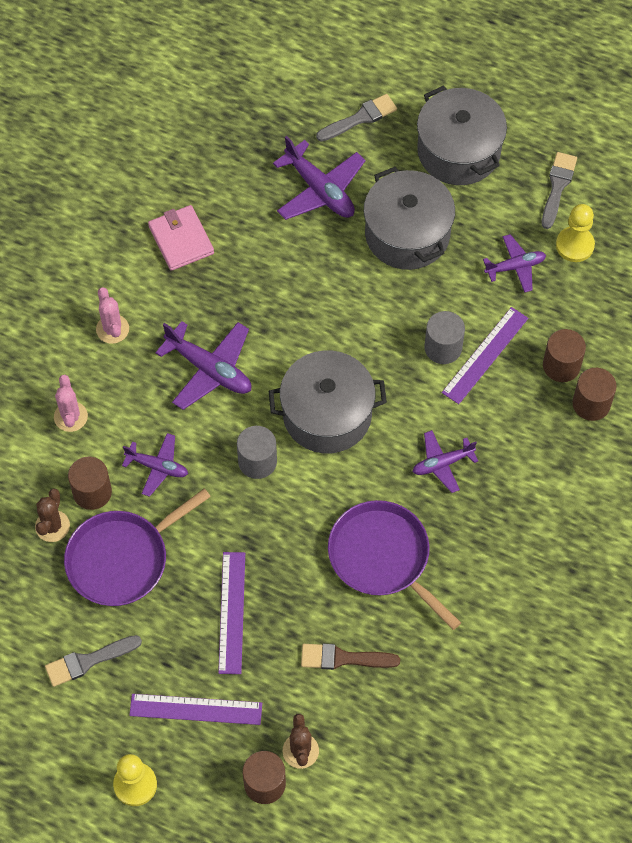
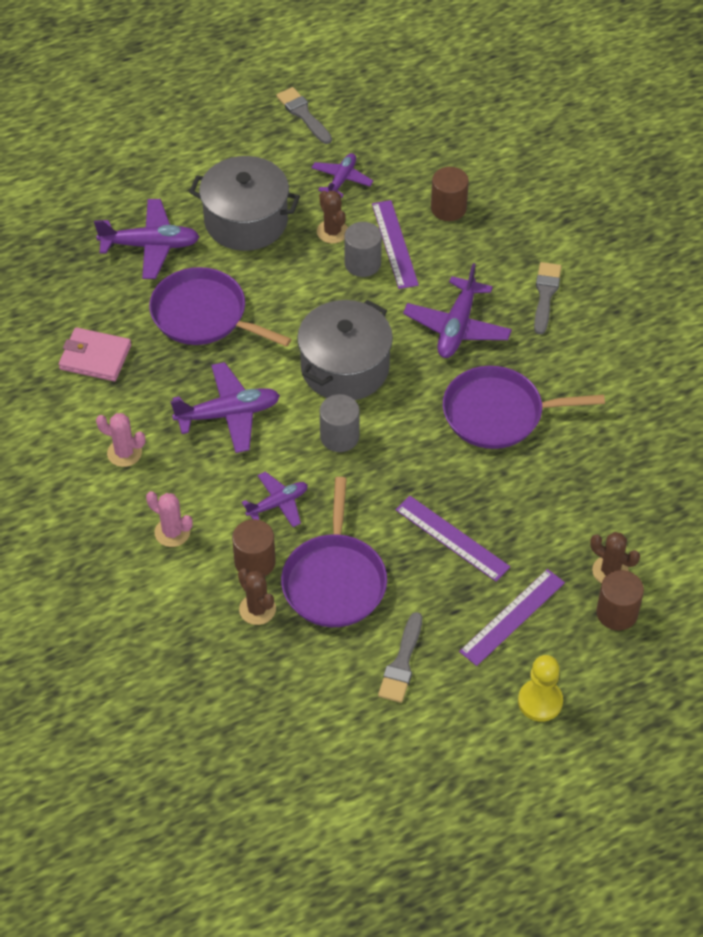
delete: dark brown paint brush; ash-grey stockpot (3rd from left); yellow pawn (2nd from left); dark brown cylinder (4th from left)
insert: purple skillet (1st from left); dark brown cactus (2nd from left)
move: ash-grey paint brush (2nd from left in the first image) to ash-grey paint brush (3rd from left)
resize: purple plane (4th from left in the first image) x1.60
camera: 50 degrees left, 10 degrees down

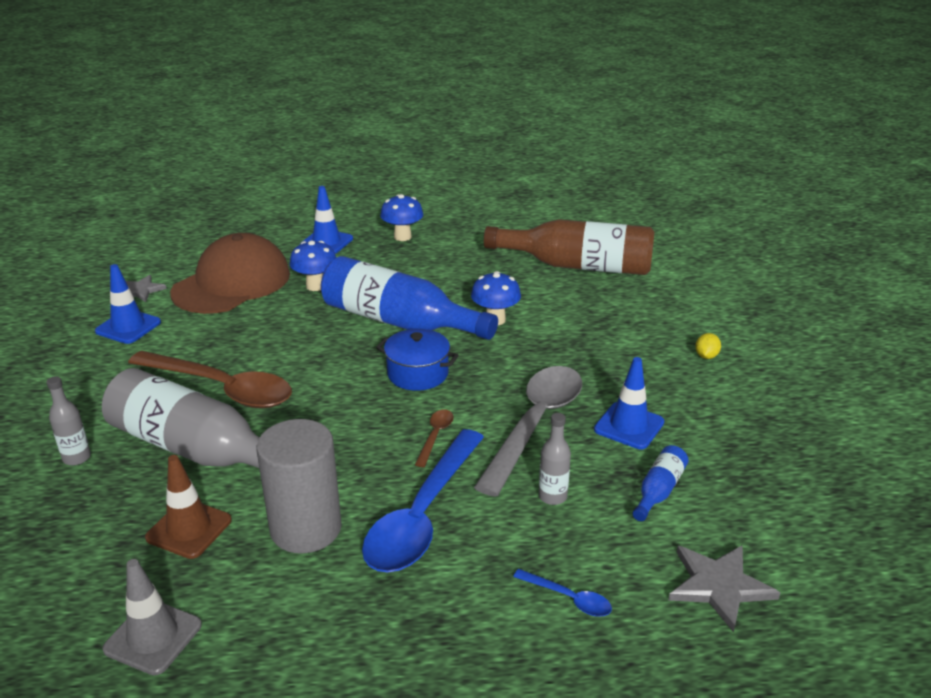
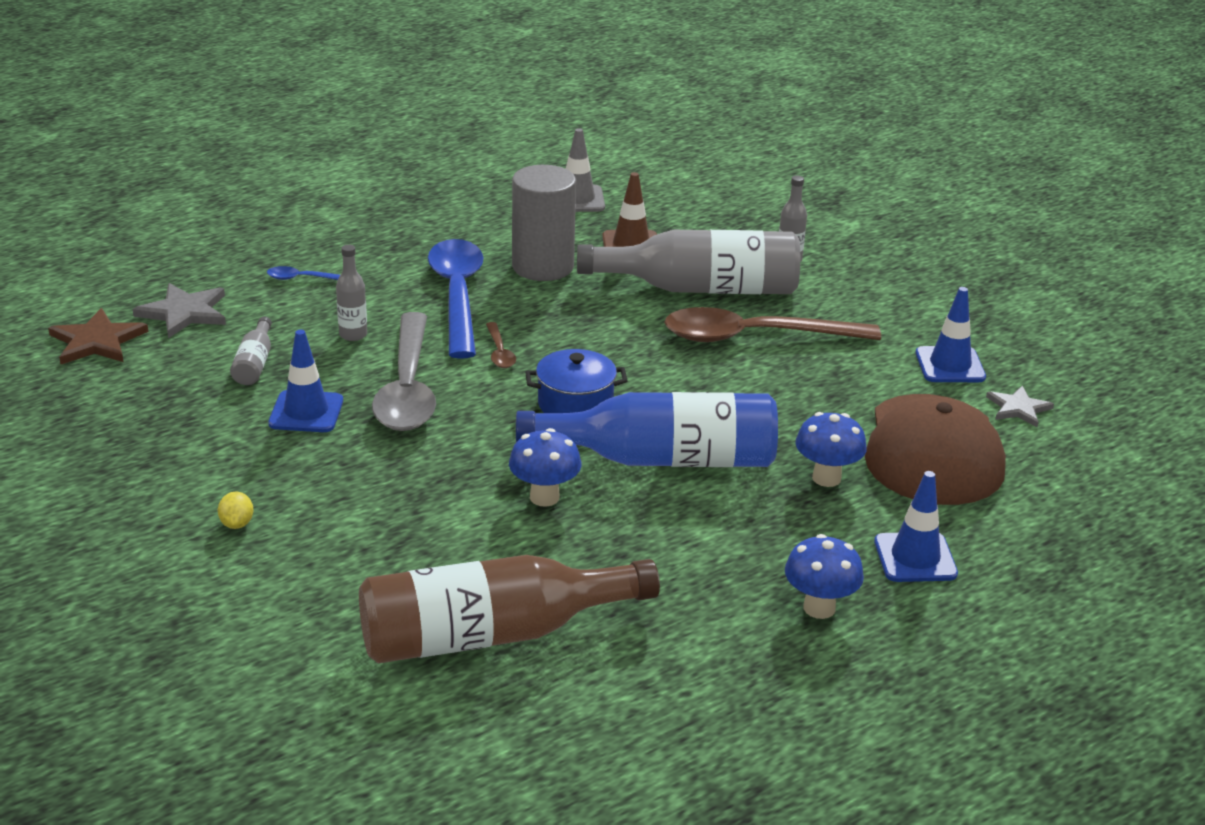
insert: dark brown five-pointed star
recolor: royal blue flask (2nd from left) to ash-grey flask (1st from left)
camera: 150 degrees right, 0 degrees up

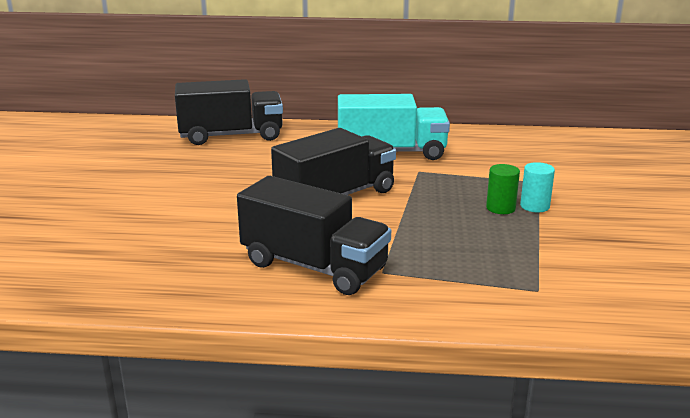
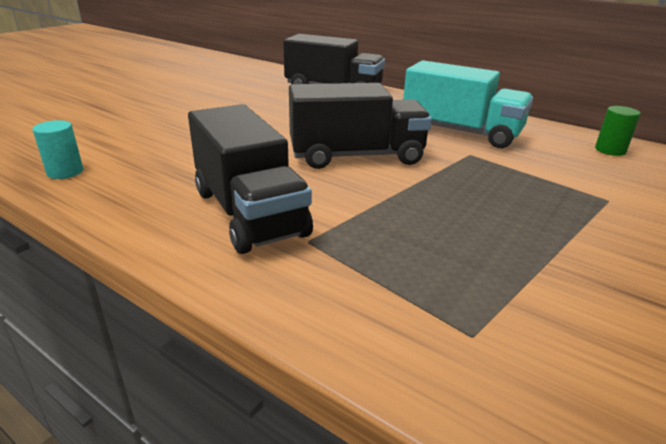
move: leaf-green cylinder; teal cylinder
camera: 30 degrees right, 5 degrees up

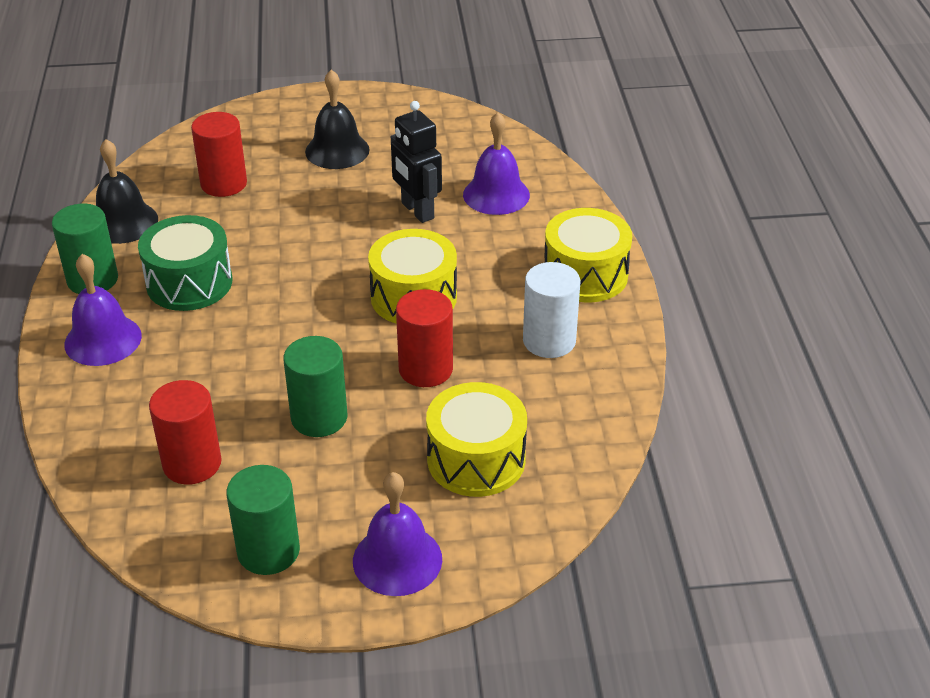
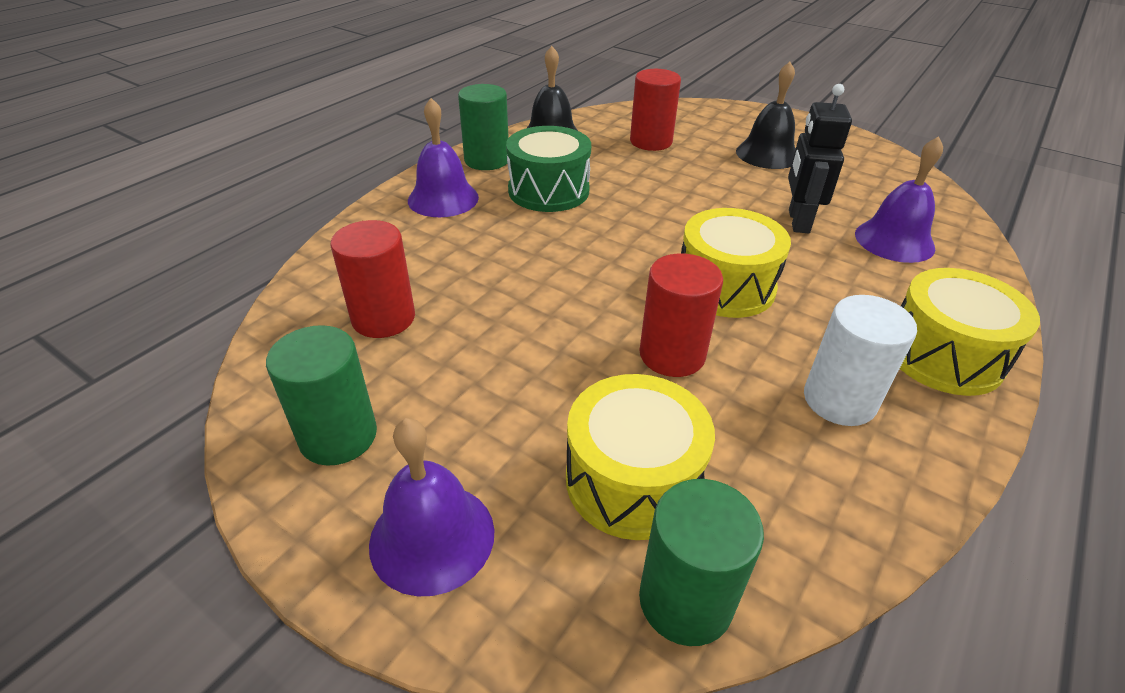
move: leaf-green cylinder (3rd from left)
camera: 40 degrees right, 0 degrees up

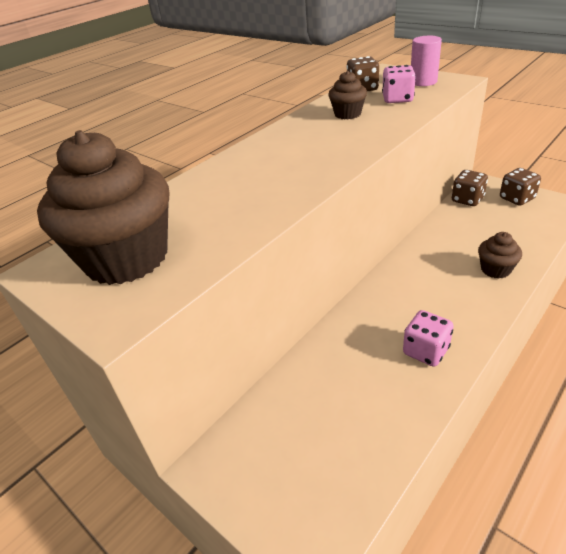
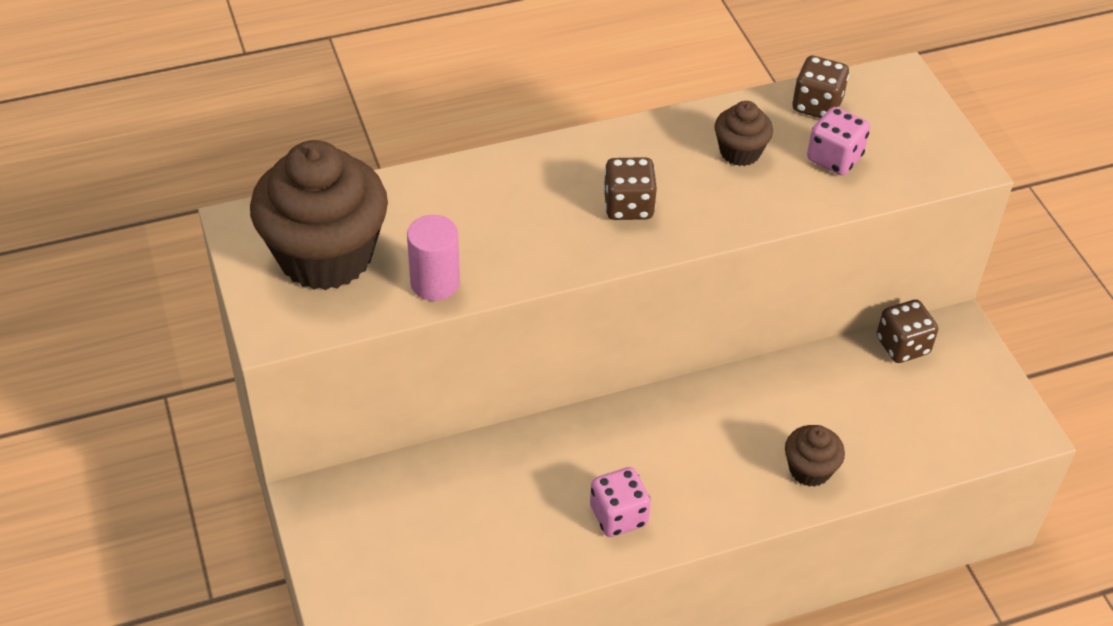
move: pink cylinder; dark brown dice (3rd from left in the first image) to dark brown dice (1st from left)
camera: 25 degrees right, 10 degrees up

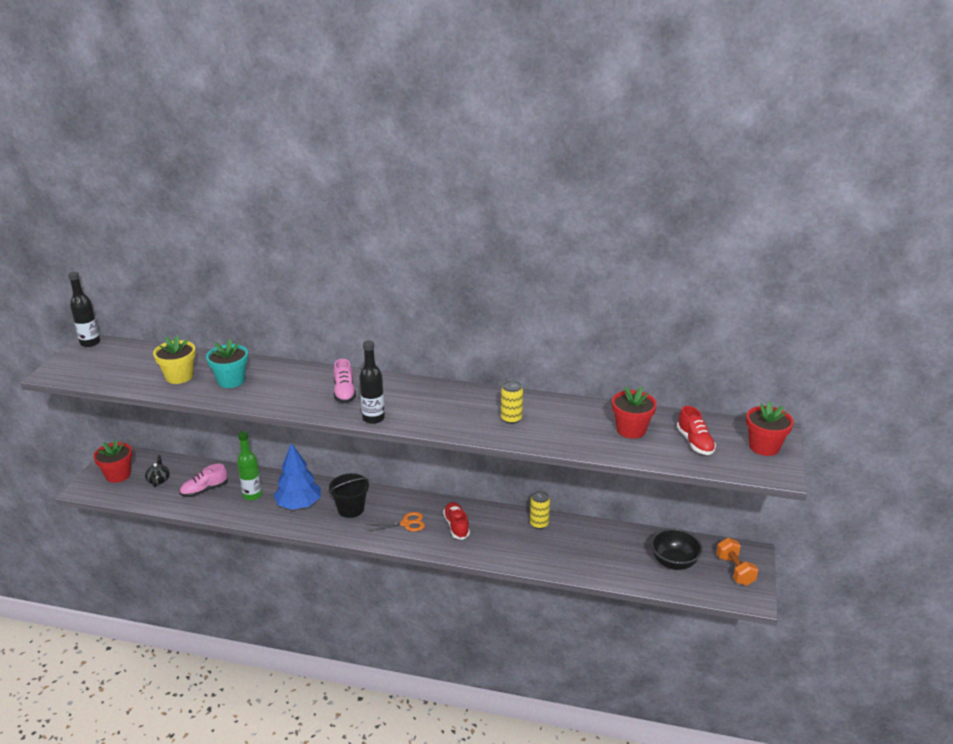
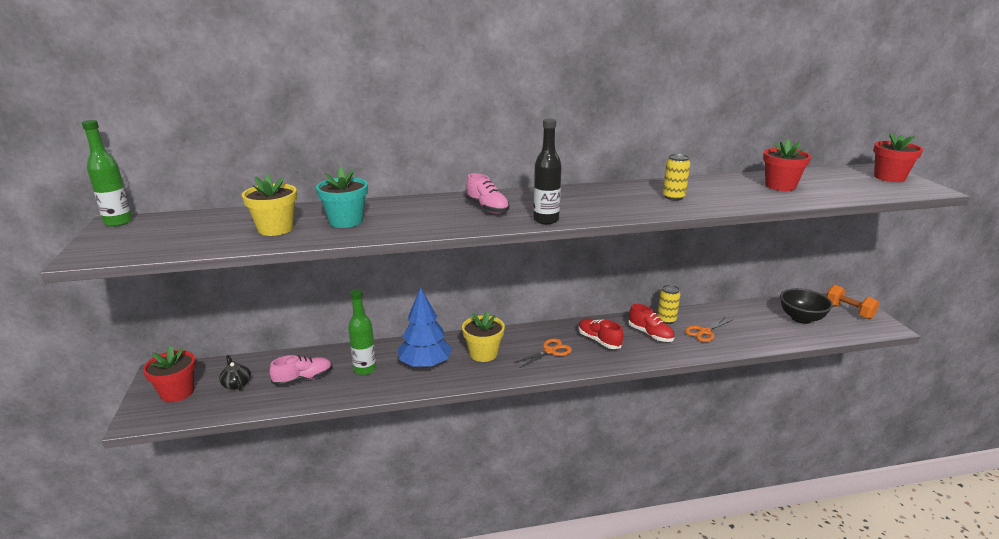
insert: orange shears (2nd from left)
move: scarlet shoe (2nd from left)
replace: ebony pail to yellow flower pot (2nd from left)
recolor: ebony flask (1st from left) to leaf-green flask (1st from left)
rotate: pink shoe (1st from left) 150 degrees counterclockwise
camera: 25 degrees left, 5 degrees down

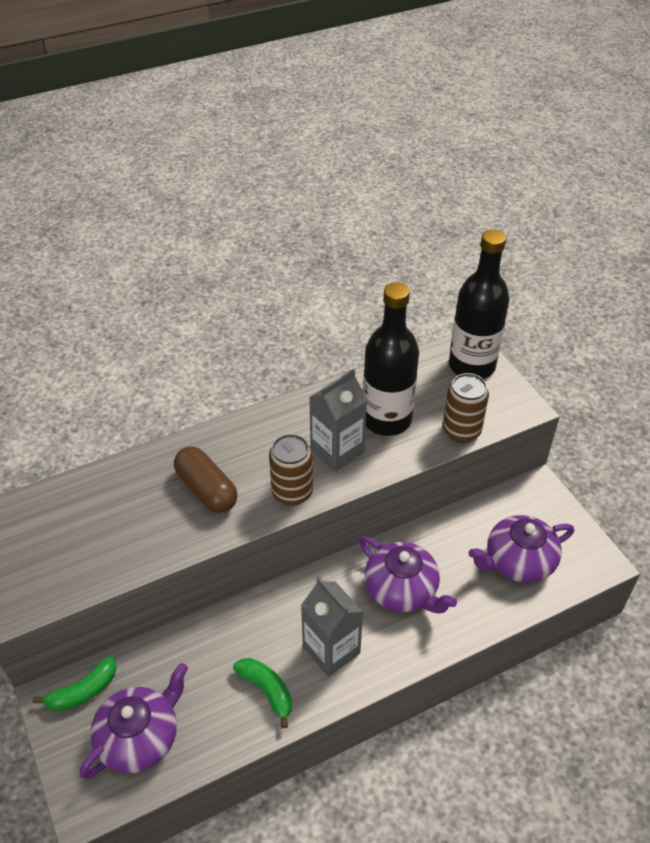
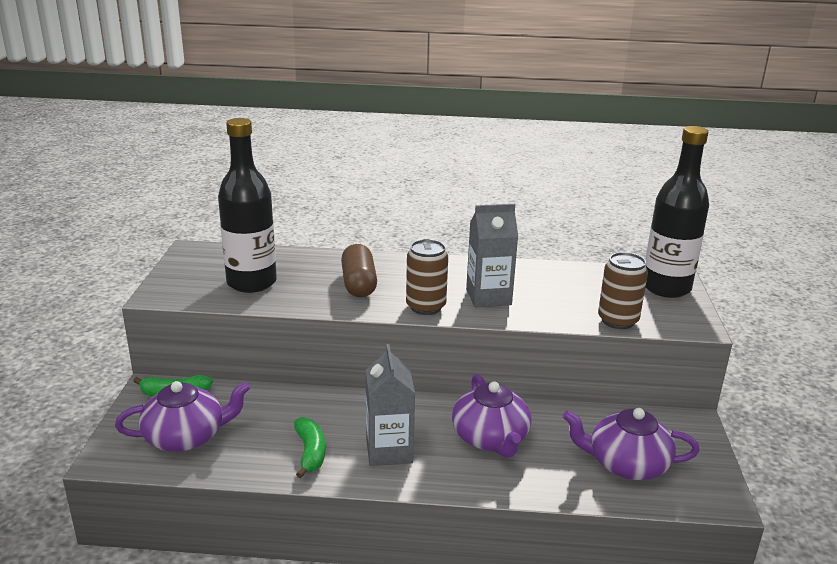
move: ebony flask (1st from left)
camera: 30 degrees right, 20 degrees down

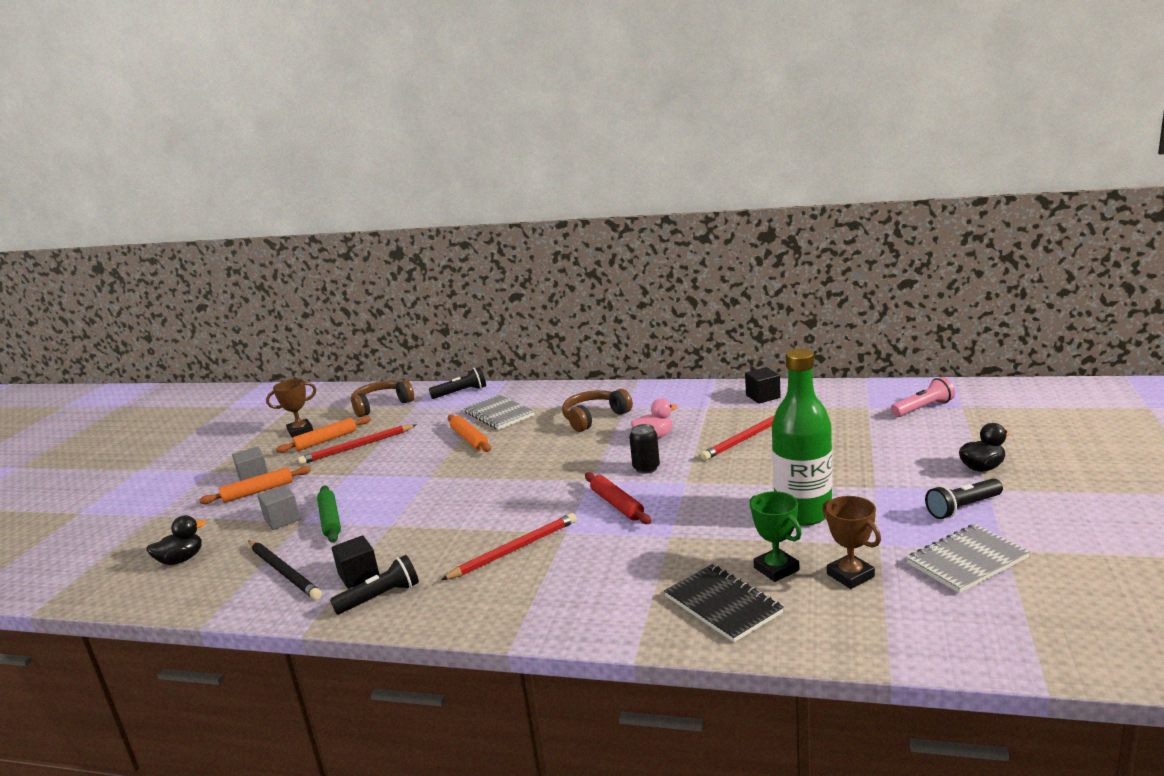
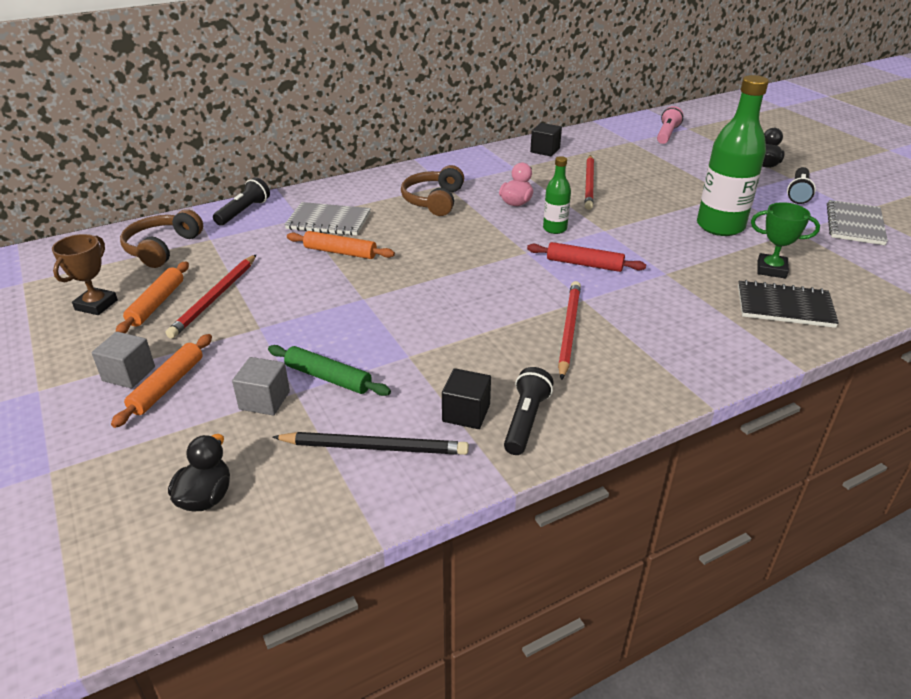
delete: dark brown prize cup (2nd from left)
replace: ebony can to leaf-green flask (1st from left)
camera: 45 degrees left, 15 degrees up

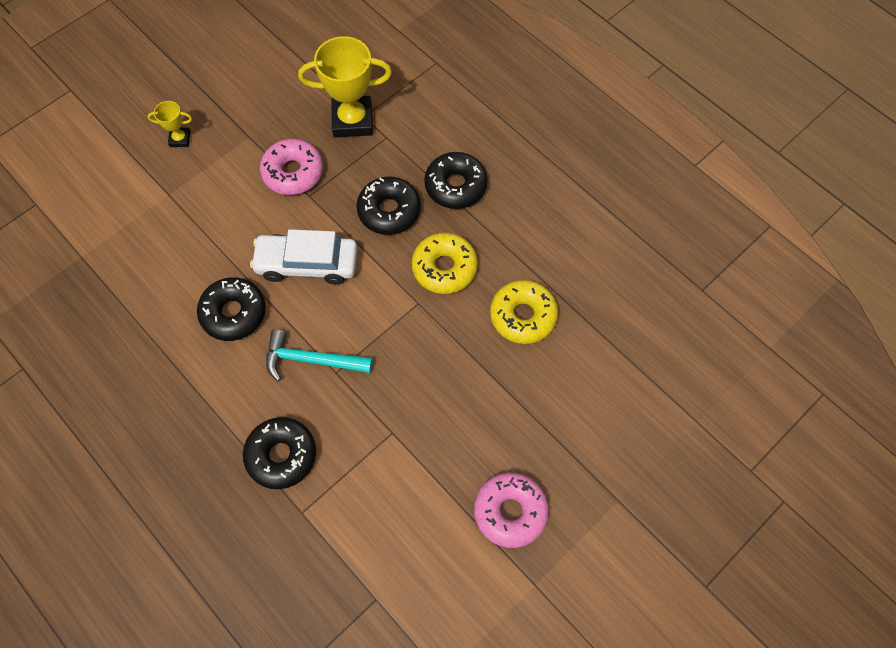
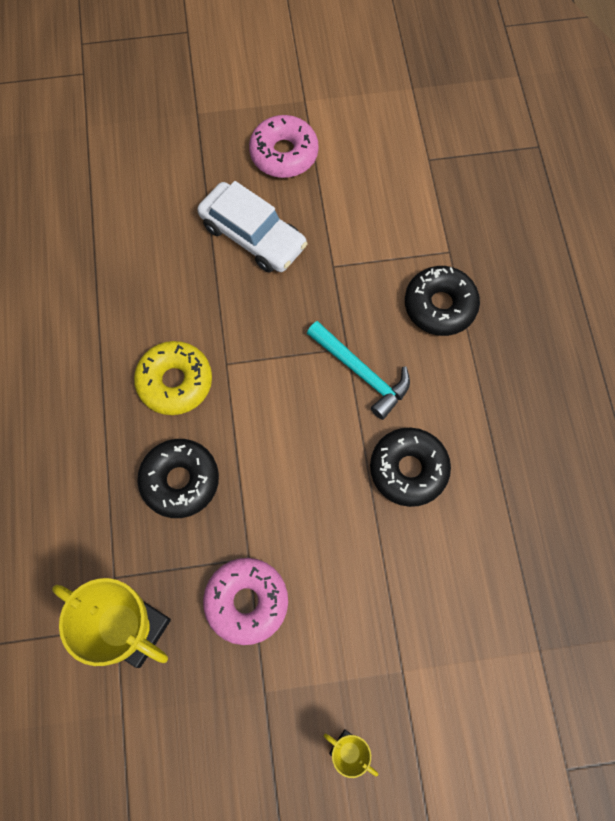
delete: ebony glazed donut (4th from left); yellow glazed donut (2nd from left)
move: white toy car
camera: 145 degrees left, 5 degrees up

